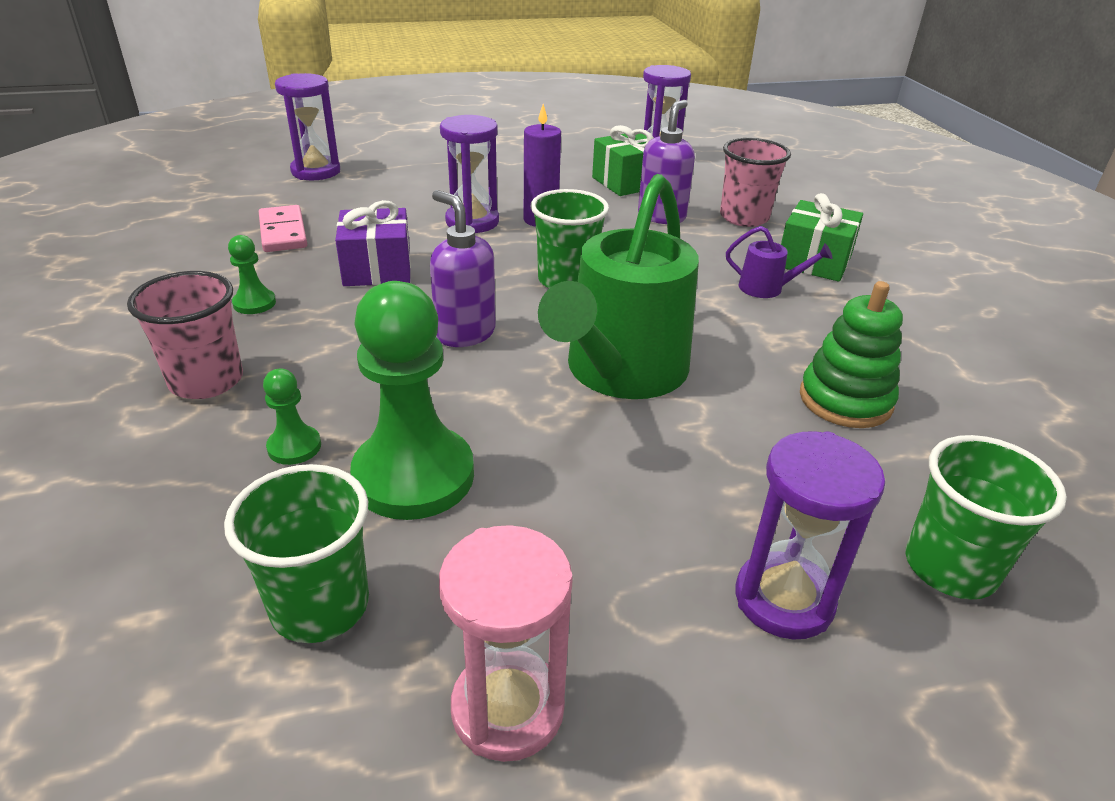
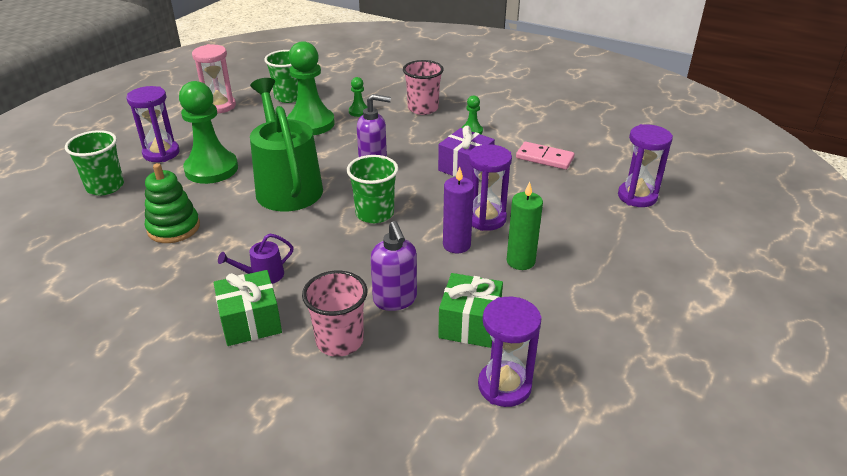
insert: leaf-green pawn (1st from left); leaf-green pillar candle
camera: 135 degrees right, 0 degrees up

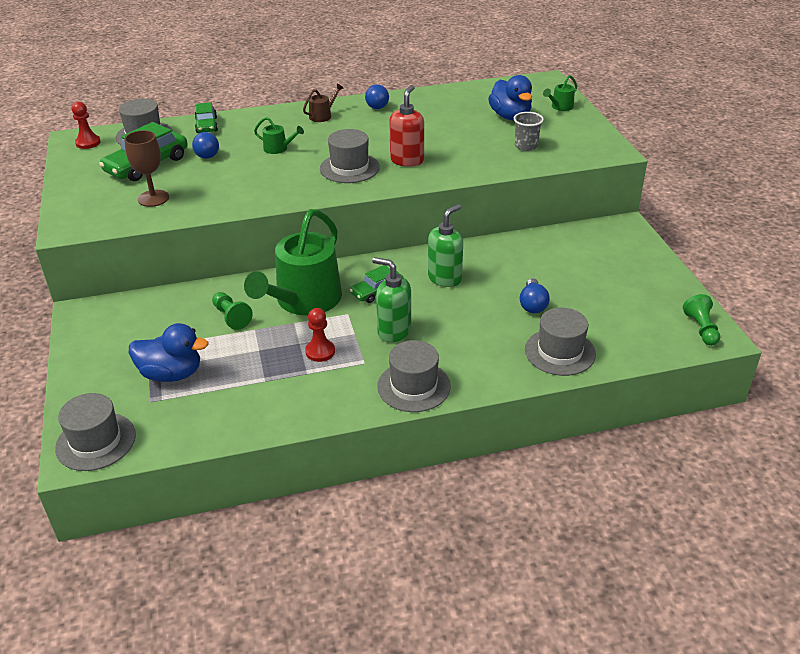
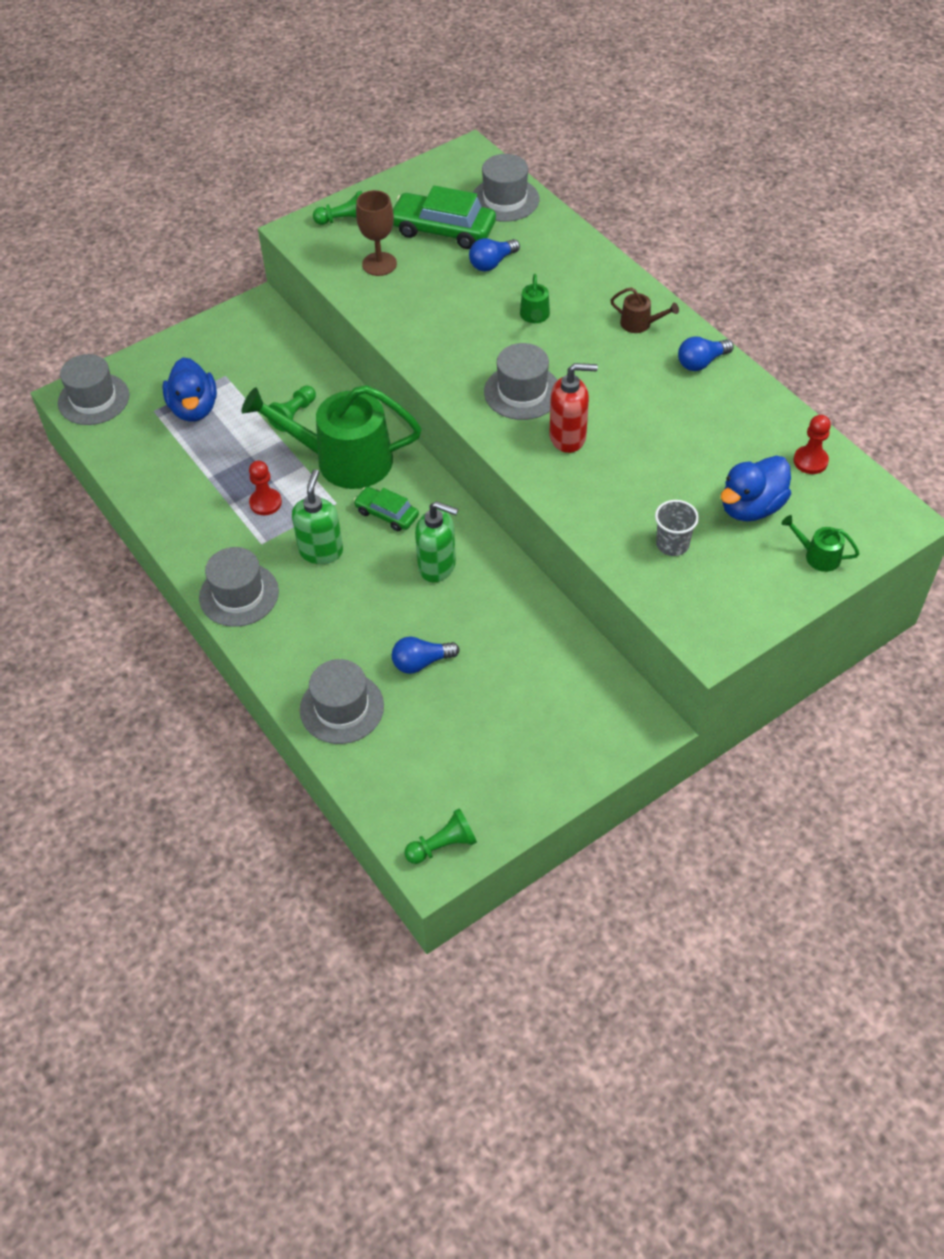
delete: leaf-green toy car (2nd from left)
insert: leaf-green pawn (2nd from left)
move: scarlet pawn (1st from left in the first image) to scarlet pawn (2nd from left)
camera: 70 degrees right, 15 degrees up

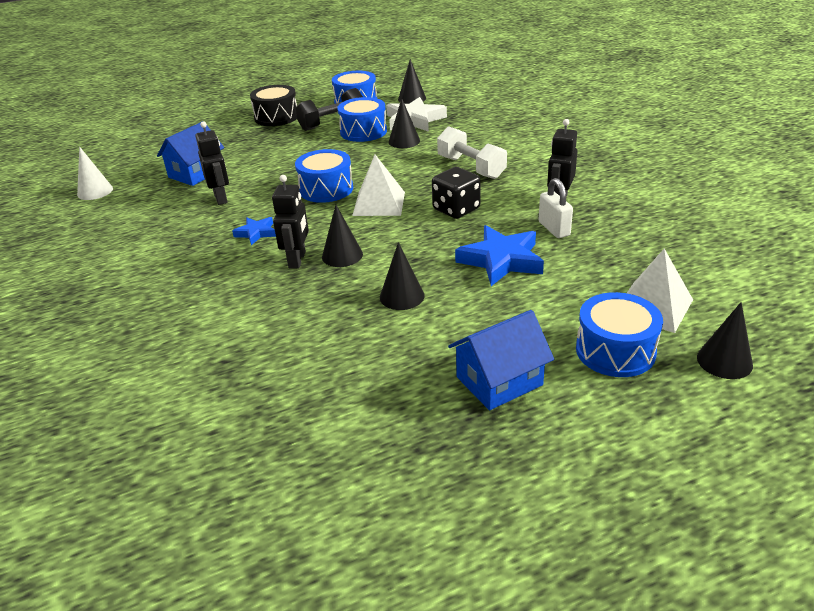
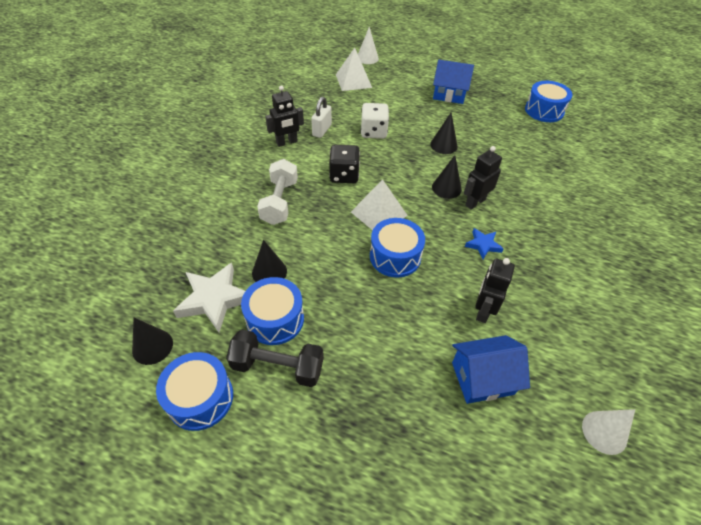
delete: ebony drum
move: royal blue drum (4th from left)
replace: royal blue five-pointed star (2nd from left) to white dice
recolor: ebony cone (5th from left) to white cone (1st from left)
camera: 140 degrees left, 15 degrees up

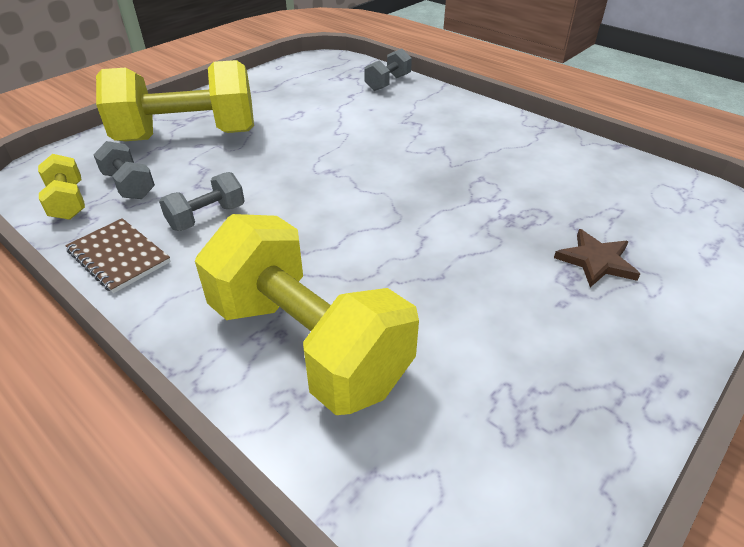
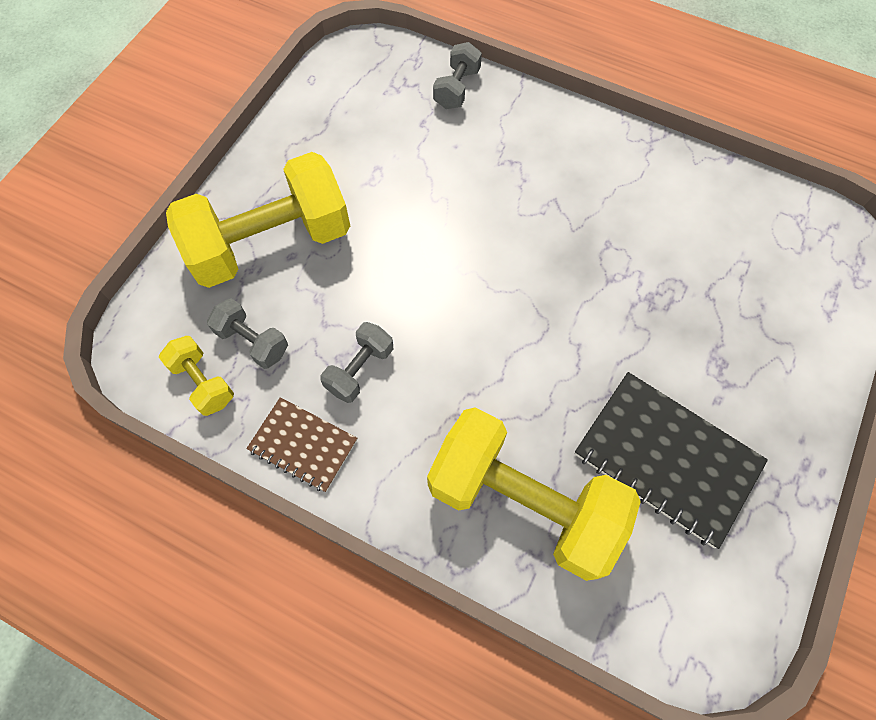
delete: dark brown five-pointed star
insert: ebony notebook
camera: 15 degrees left, 25 degrees up

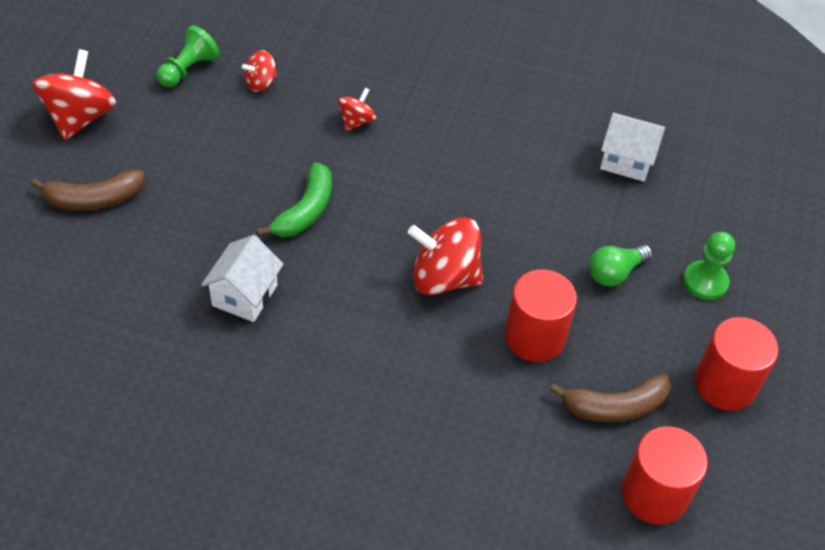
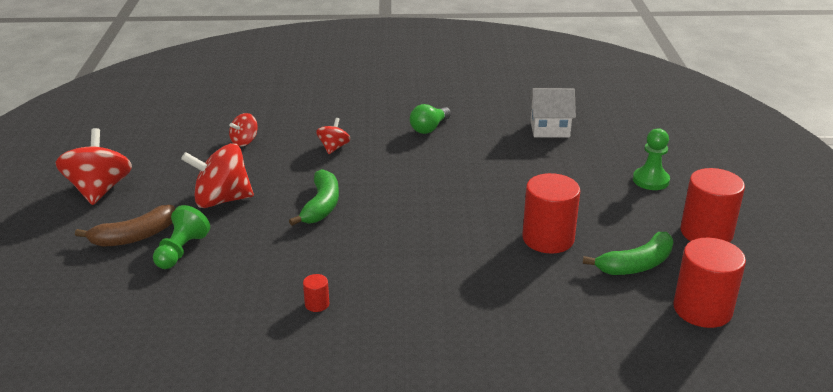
delete: white cottage (1st from left)
insert: scarlet cylinder (1st from left)
move: leaf-green pawn (1st from left); scarlet spinning top (4th from left in the first image) to scarlet spinning top (2nd from left); leaf-green bulb
recolor: dark brown banana (2nd from left) to leaf-green banana (2nd from left)
camera: 15 degrees left, 20 degrees down

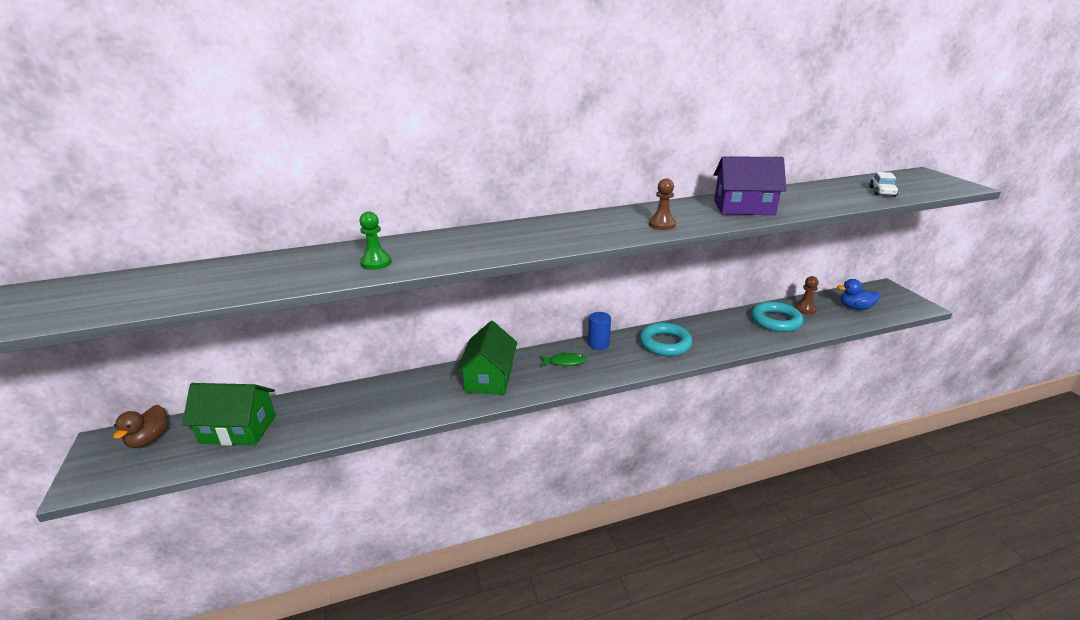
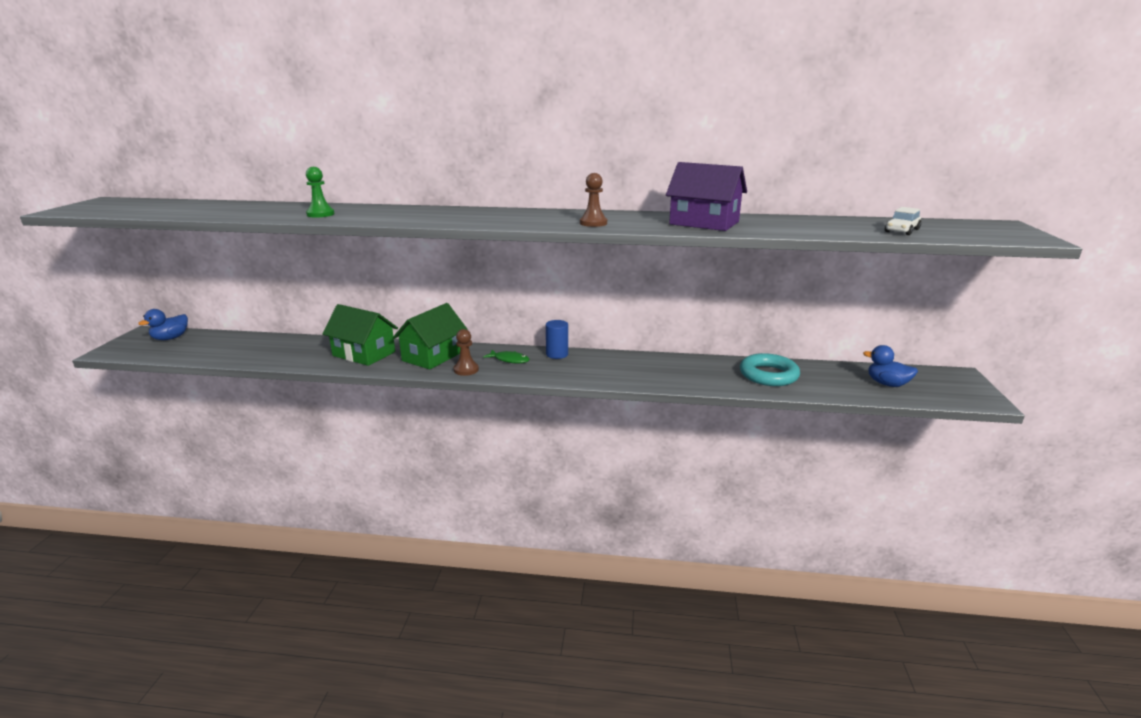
delete: teal ring (1st from left)
move: leaf-green cottage (1st from left); dark brown pawn (2nd from left in the first image) to dark brown pawn (1st from left)
recolor: dark brown toy duck to royal blue toy duck (1st from left)
camera: 25 degrees right, 5 degrees down

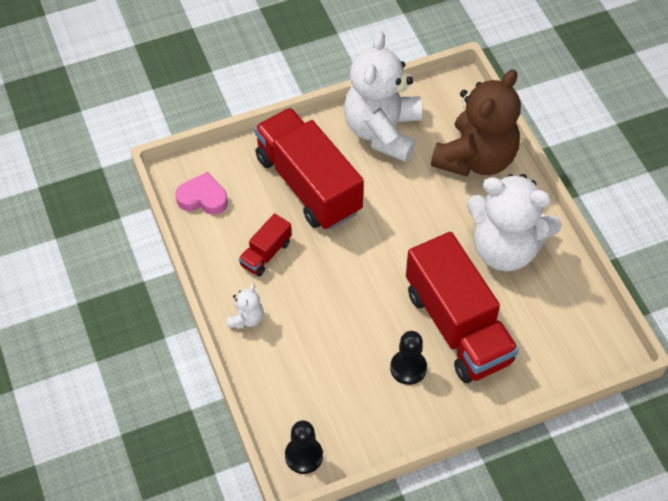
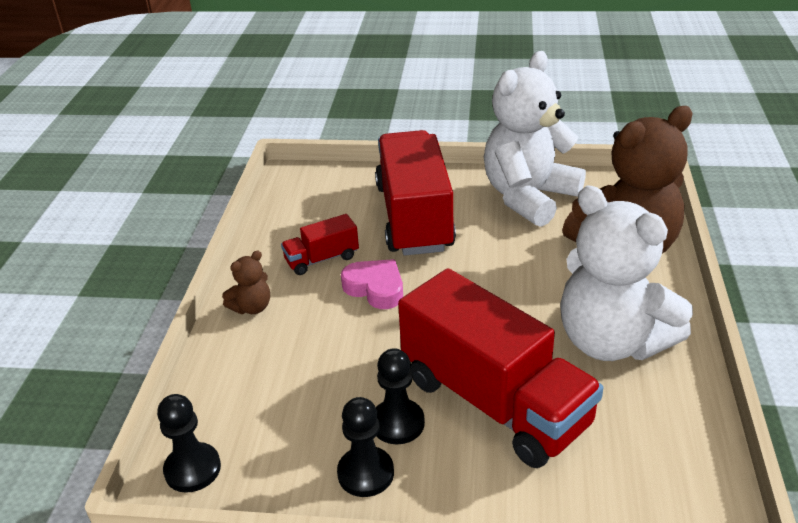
insert: ebony pawn (2nd from left)
move: pink heart shape
recolor: white teddy bear (1st from left) to dark brown teddy bear (1st from left)
rotate: scarlet toy truck (3rd from left) 45 degrees counterclockwise
camera: 30 degrees right, 20 degrees down

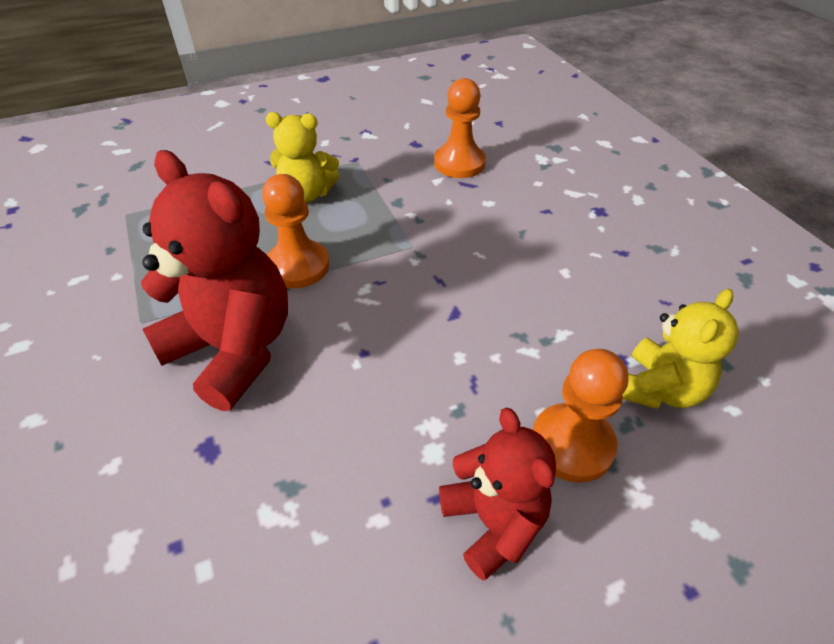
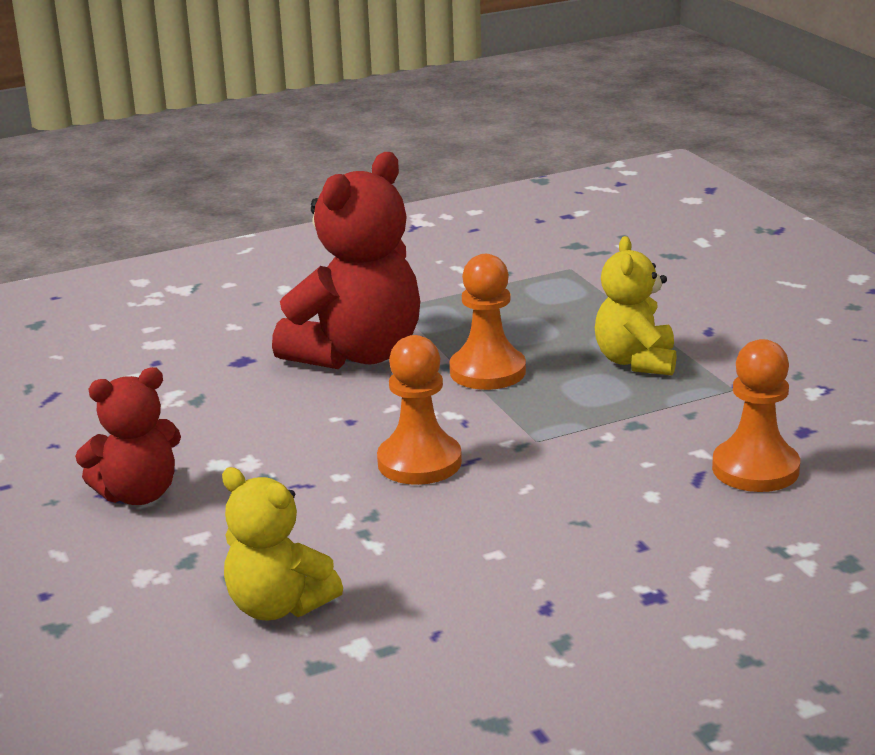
move: orange pawn (3rd from left in the first image) to orange pawn (1st from left)
camera: 90 degrees right, 20 degrees down

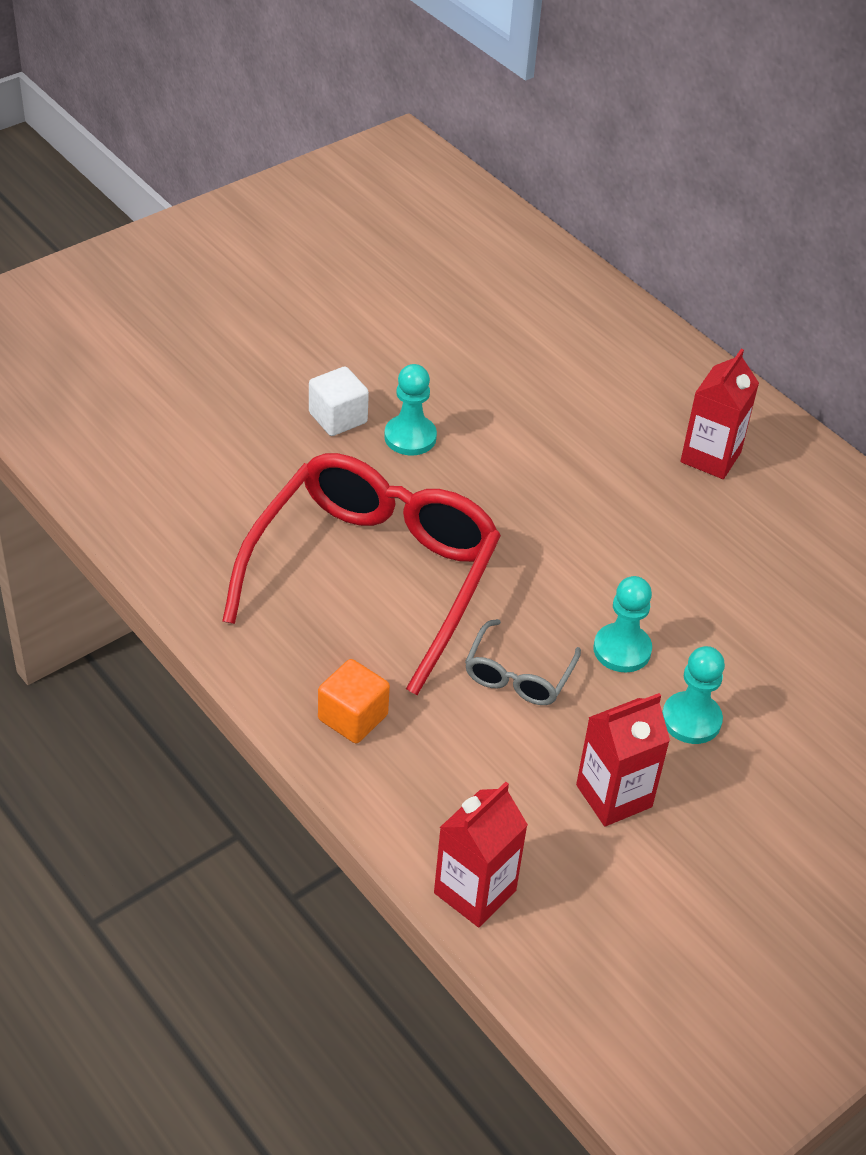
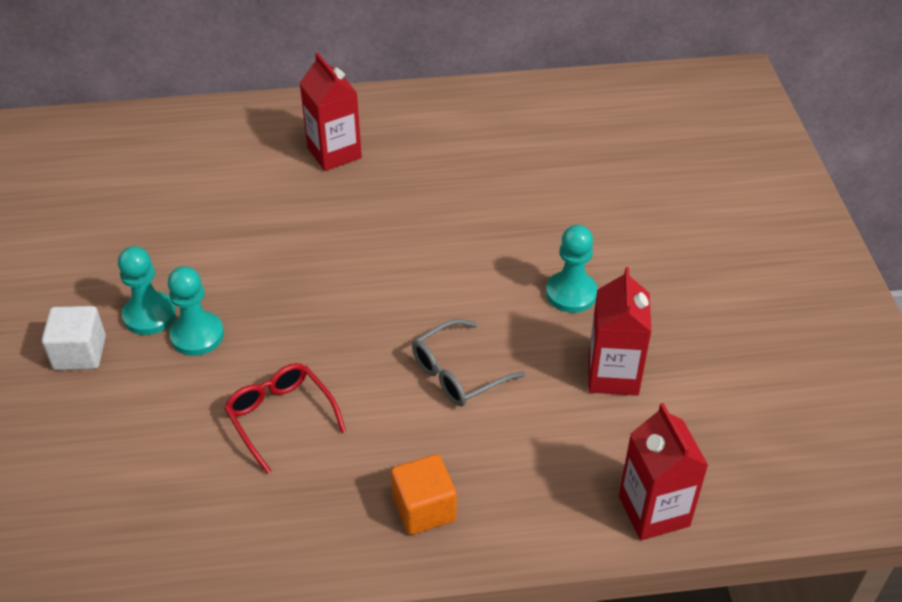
move: teal pawn (2nd from left)
rotate: ash-grey spectacles 90 degrees clockwise
resize: scarlet spectacles x0.43
camera: 55 degrees left, 0 degrees up

